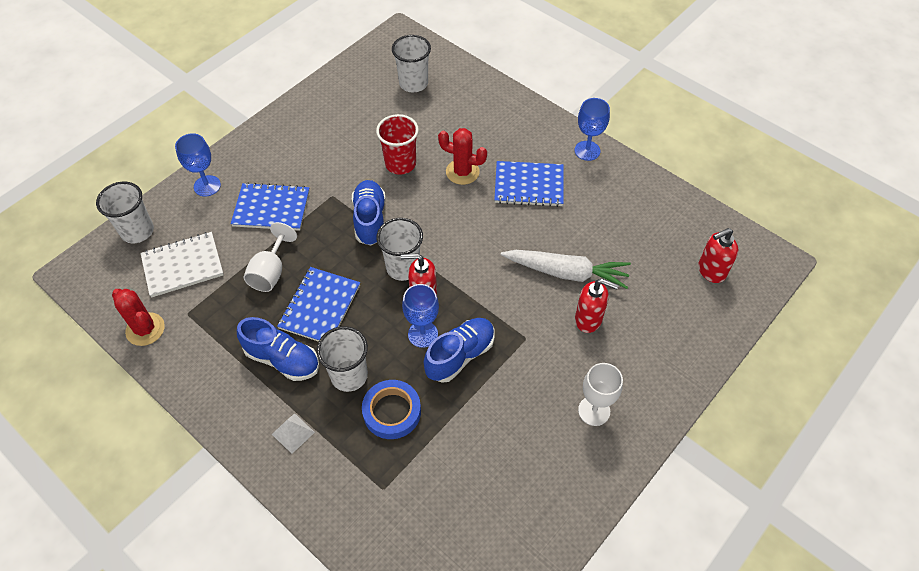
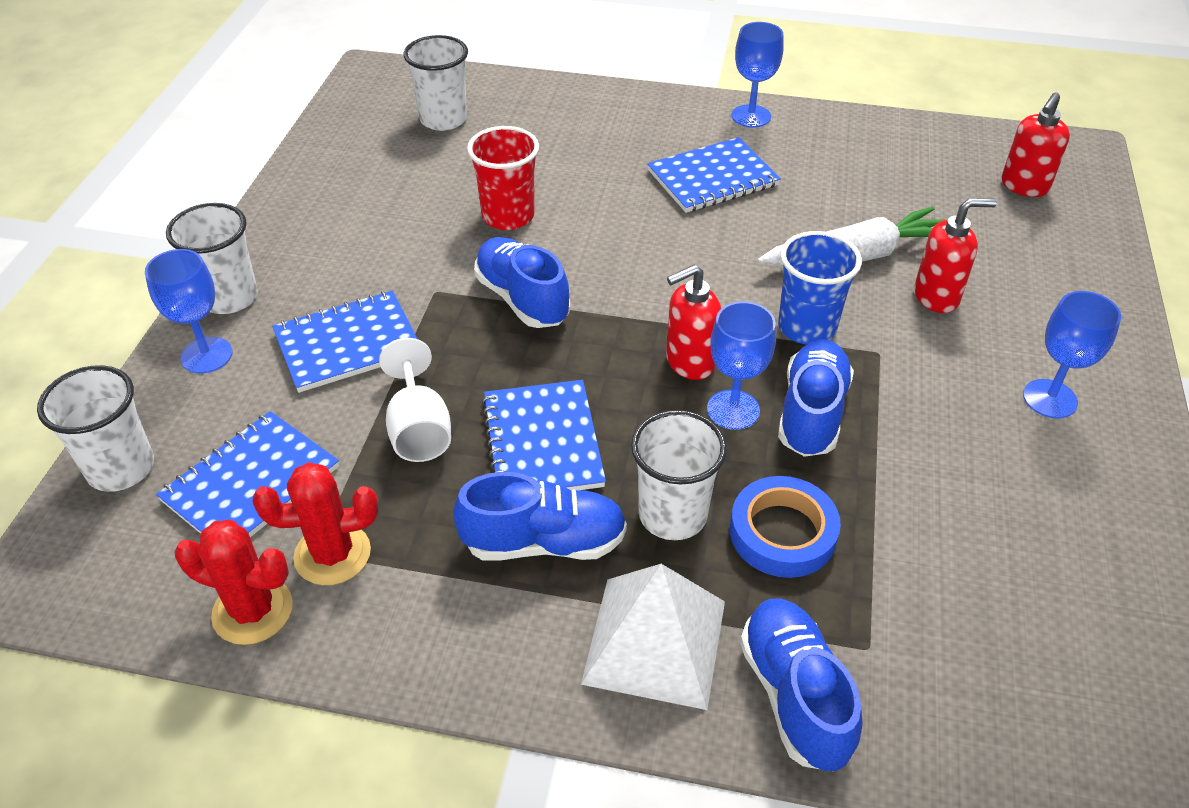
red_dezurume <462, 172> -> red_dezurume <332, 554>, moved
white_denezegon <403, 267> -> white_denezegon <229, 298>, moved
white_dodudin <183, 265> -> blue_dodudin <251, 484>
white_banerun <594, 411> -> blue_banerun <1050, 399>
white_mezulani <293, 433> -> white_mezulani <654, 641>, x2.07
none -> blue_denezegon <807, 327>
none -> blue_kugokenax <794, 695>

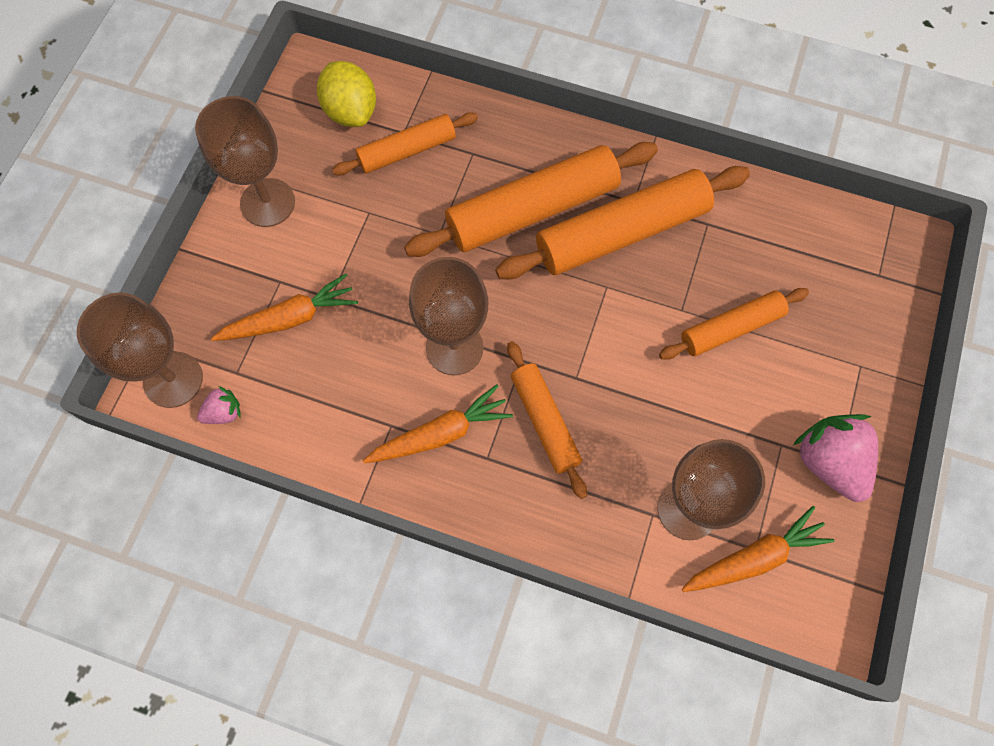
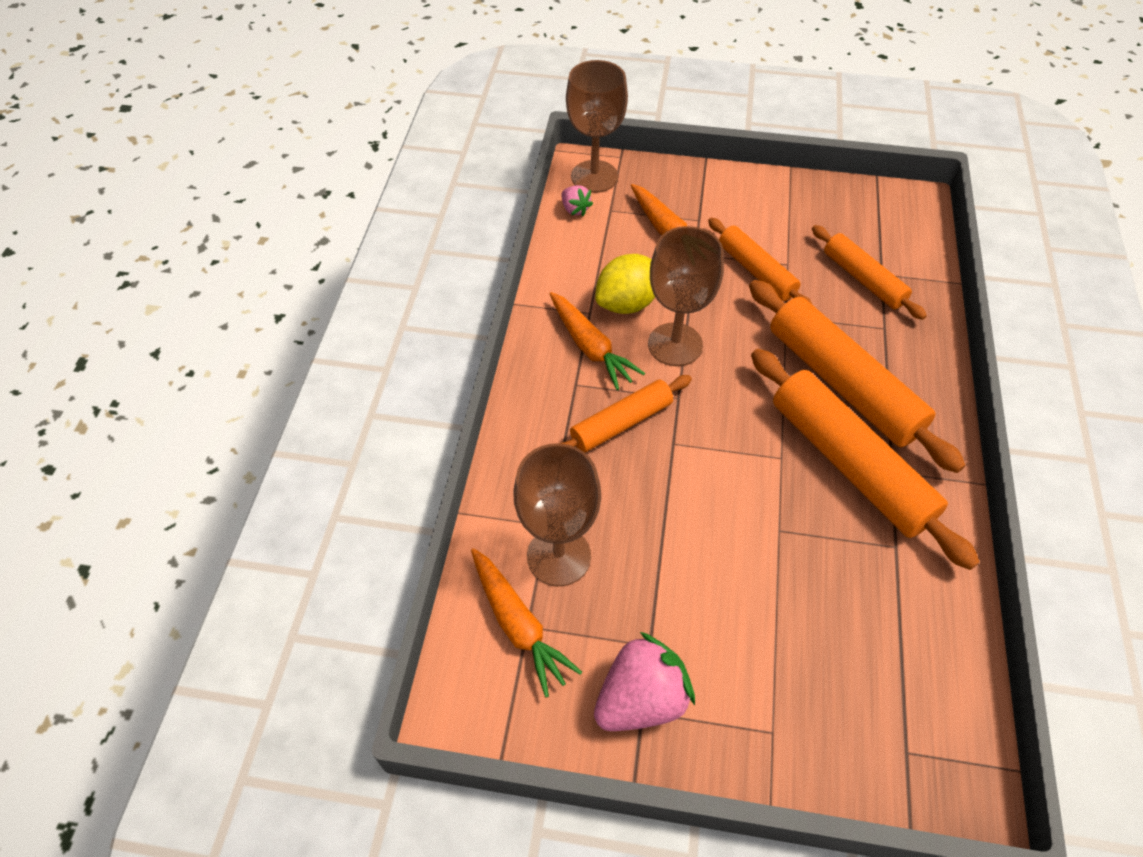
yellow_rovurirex <351, 111> -> yellow_rovurirex <627, 303>, moved
brown_banerun <267, 202> -> none
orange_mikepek <731, 328> -> orange_mikepek <756, 271>, moved

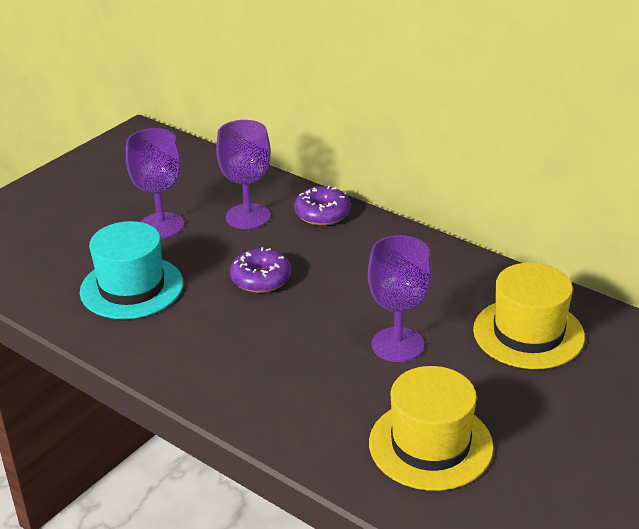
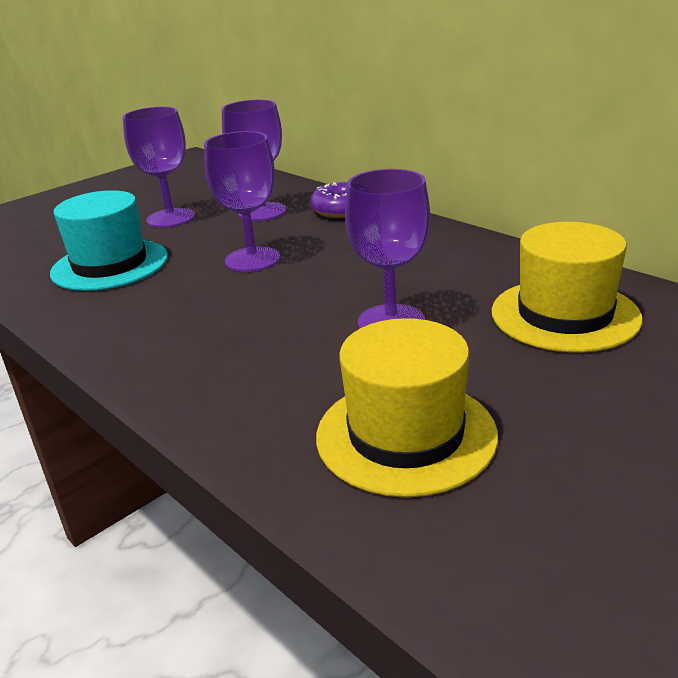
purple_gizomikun <261, 279> -> purple_banerun <252, 259>

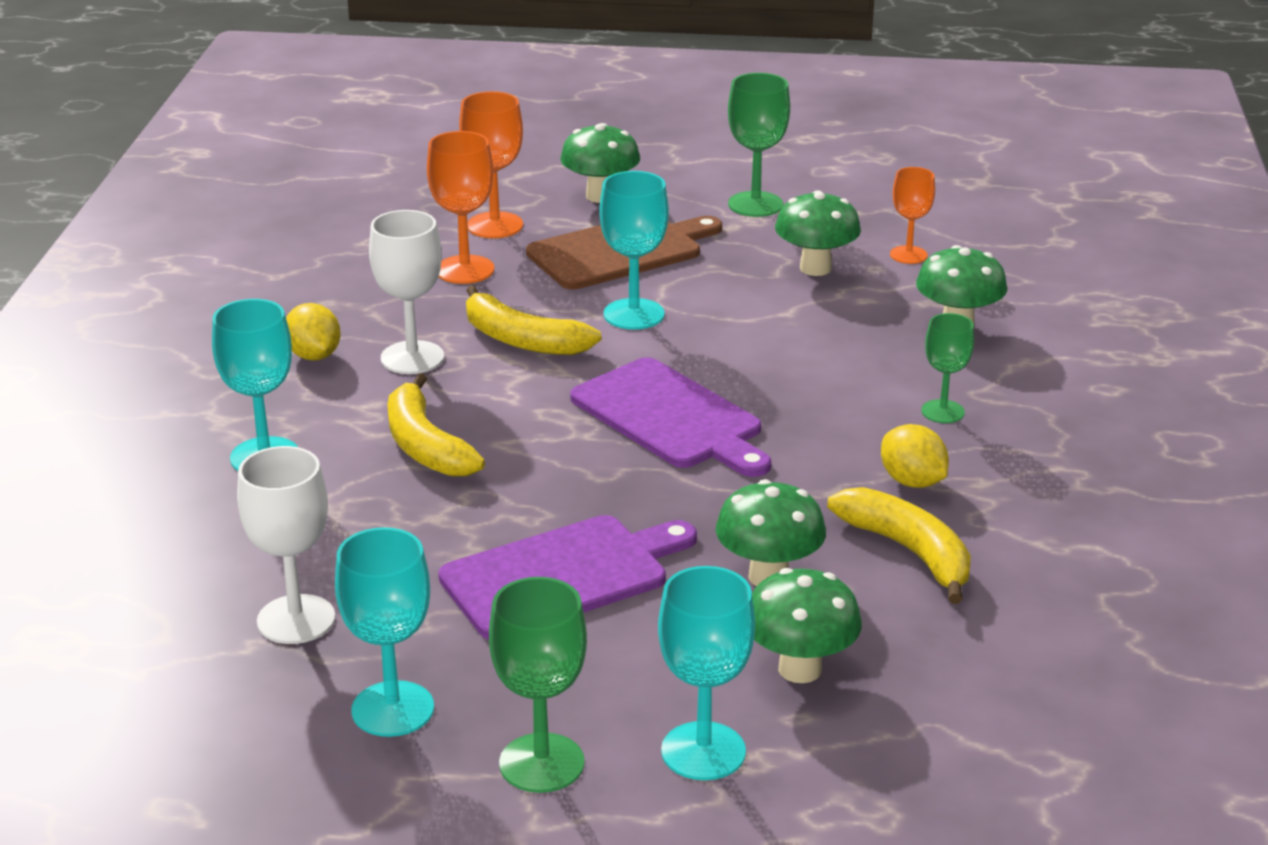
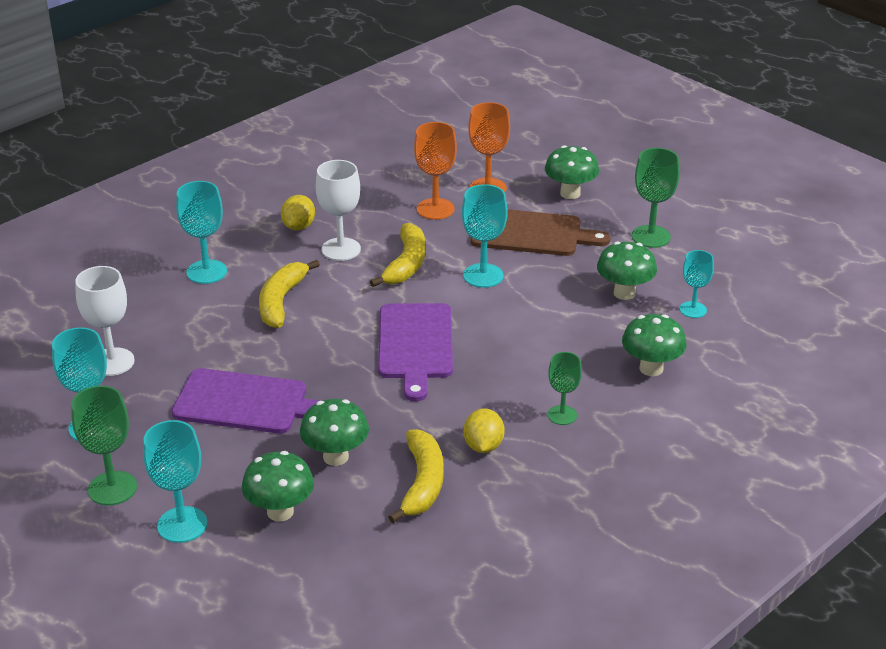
orange_banerun <908, 255> -> turquoise_banerun <693, 310>
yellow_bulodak <522, 340> -> yellow_bulodak <406, 264>, 150 degrees counterclockwise

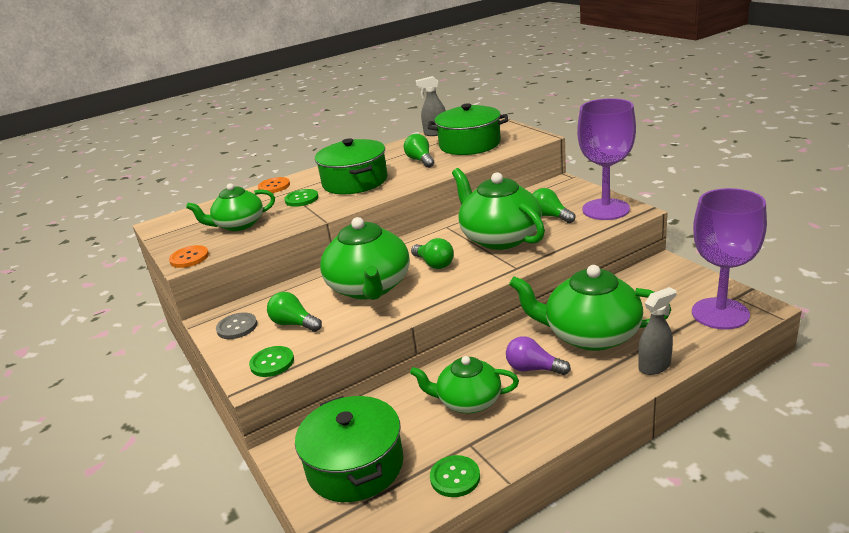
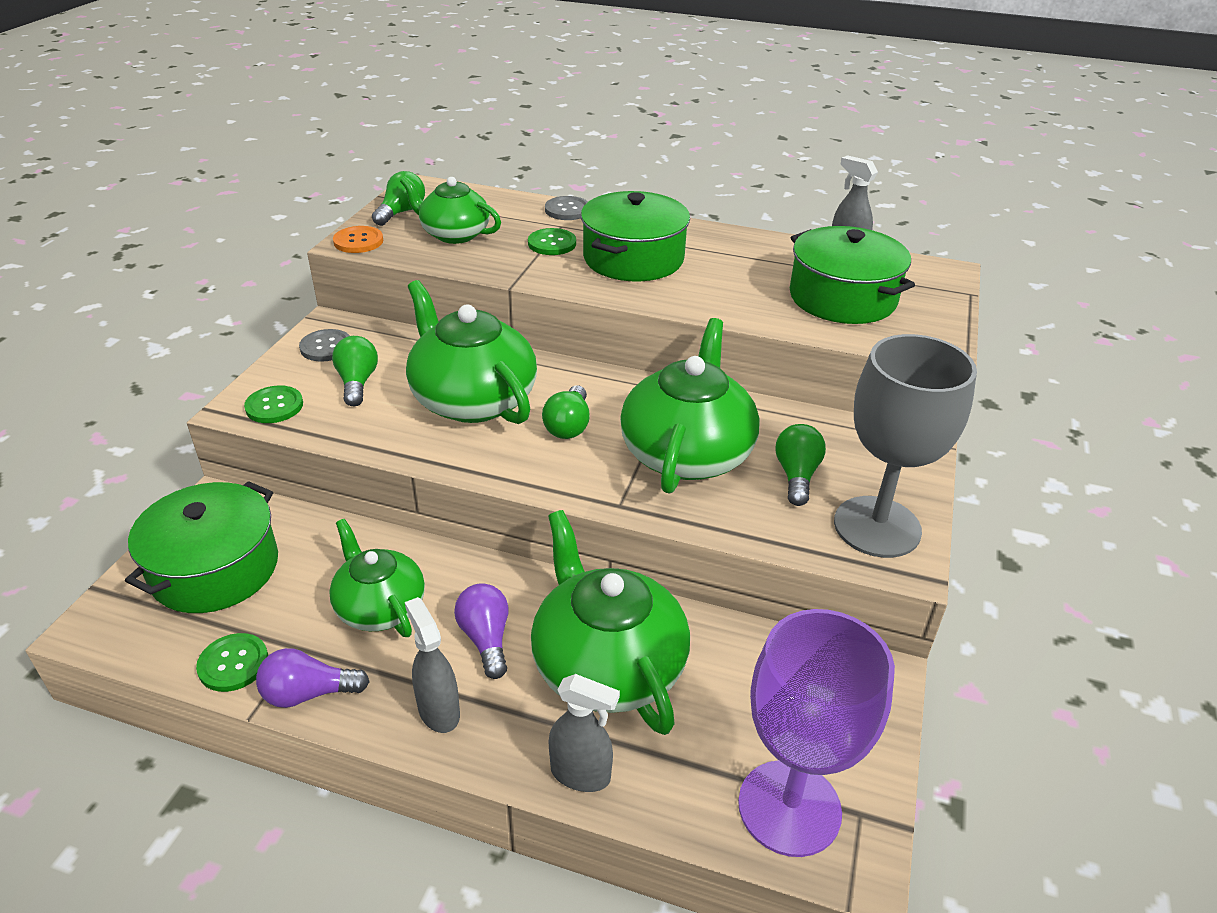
purple_banerun <605, 209> -> grey_banerun <877, 527>
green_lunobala <420, 160> -> green_lunobala <401, 212>, moved
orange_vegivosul <274, 186> -> grey_vegivosul <567, 210>
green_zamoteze <369, 287> -> green_zamoteze <472, 400>, 105 degrees clockwise
none -> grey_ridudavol <438, 711>
none -> purple_lunobala <308, 693>

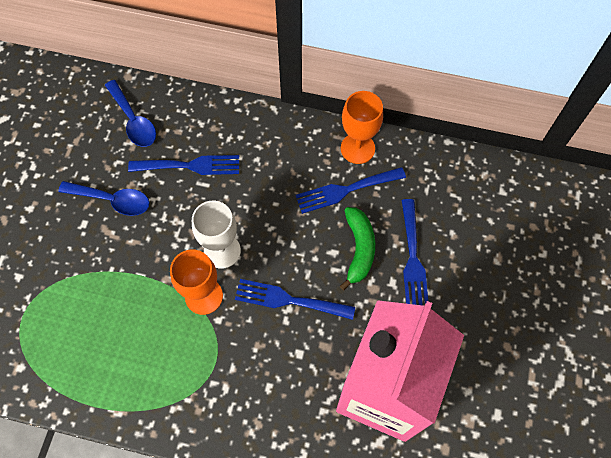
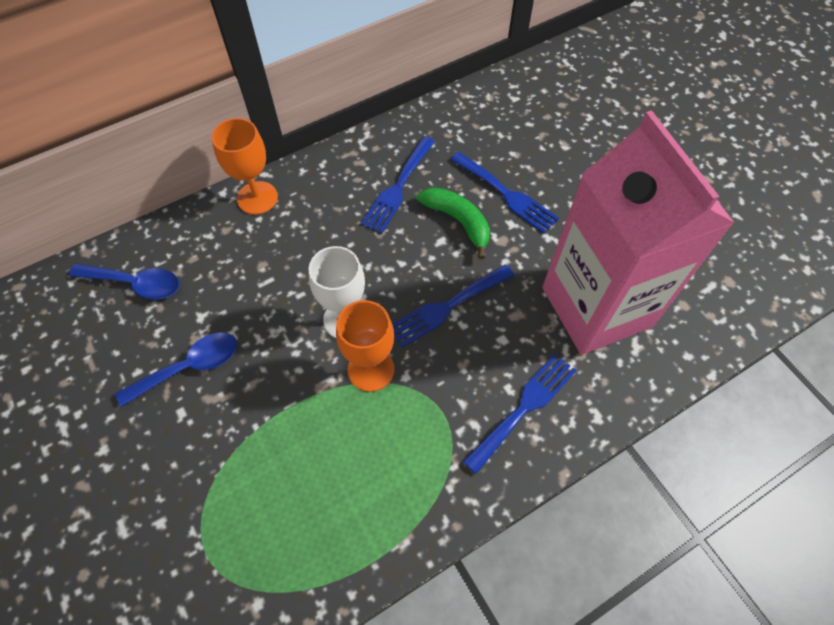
orange_banerun <357, 148> -> orange_banerun <257, 198>, moved
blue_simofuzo <190, 166> -> blue_simofuzo <524, 407>, moved

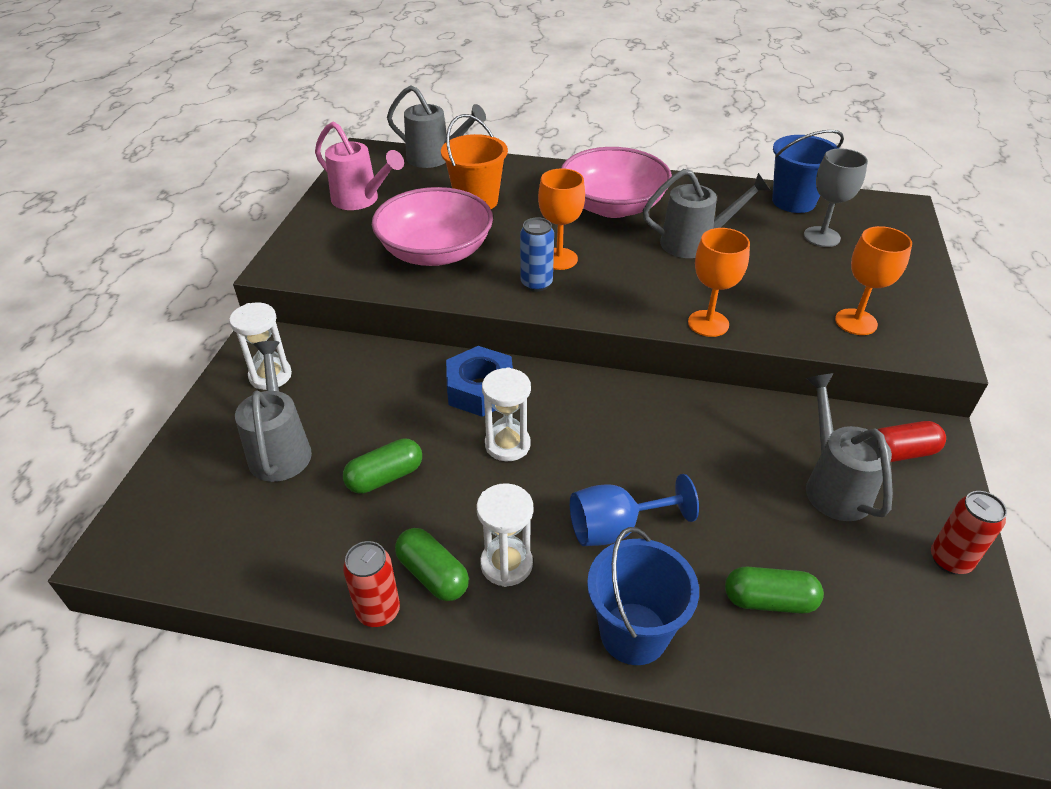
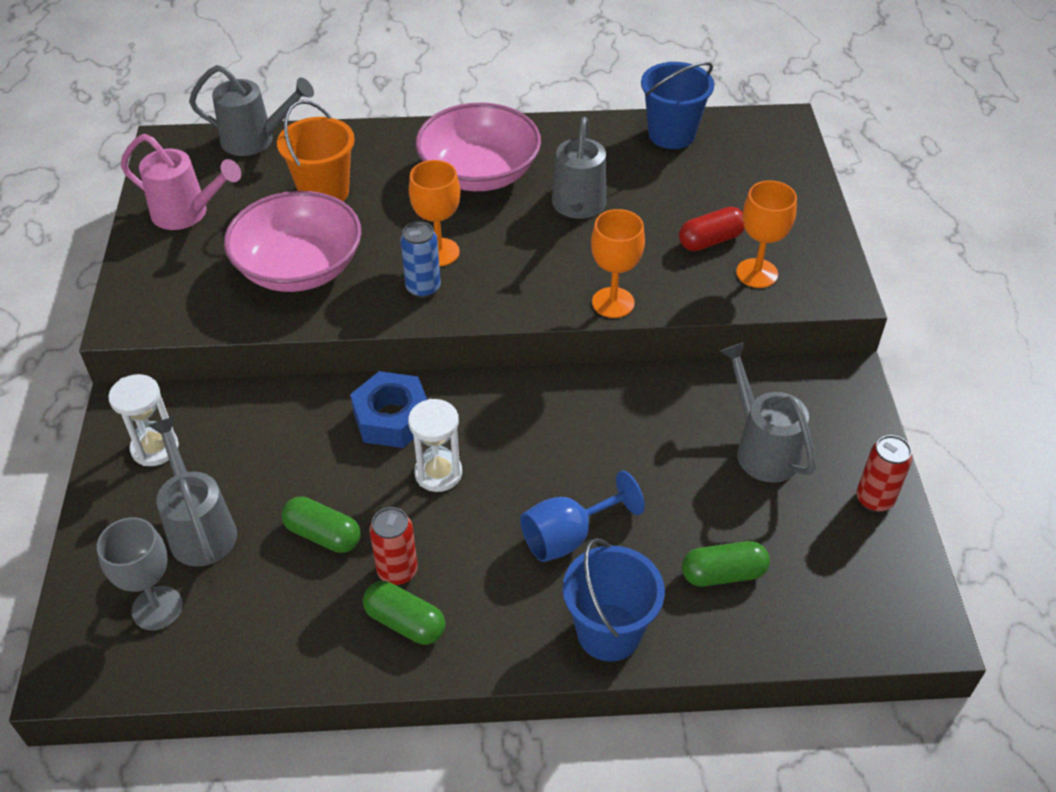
grey_banerun <821, 237> -> grey_banerun <157, 608>, moved
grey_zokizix <694, 243> -> grey_zokizix <577, 206>, 120 degrees clockwise
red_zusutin <900, 453> -> red_zusutin <710, 240>, moved
green_zusutin <385, 477> -> green_zusutin <323, 535>, 75 degrees clockwise
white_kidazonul <506, 564> -> none
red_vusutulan <378, 611> -> red_vusutulan <397, 571>, moved

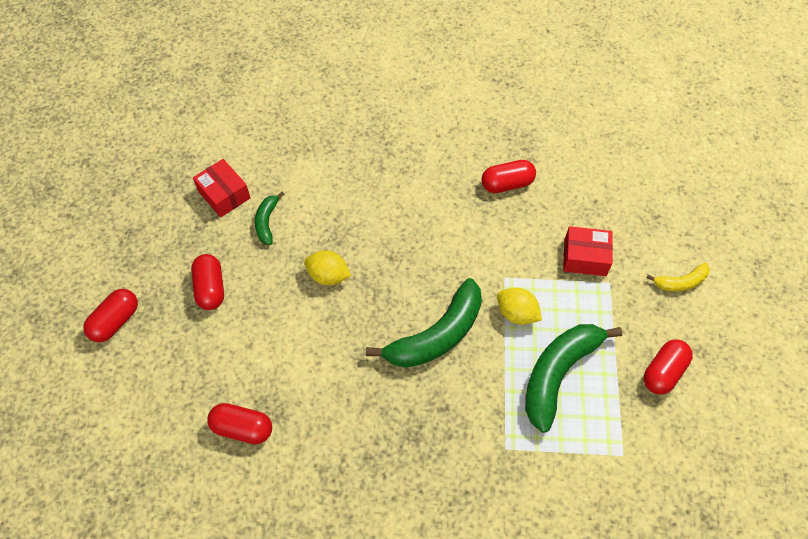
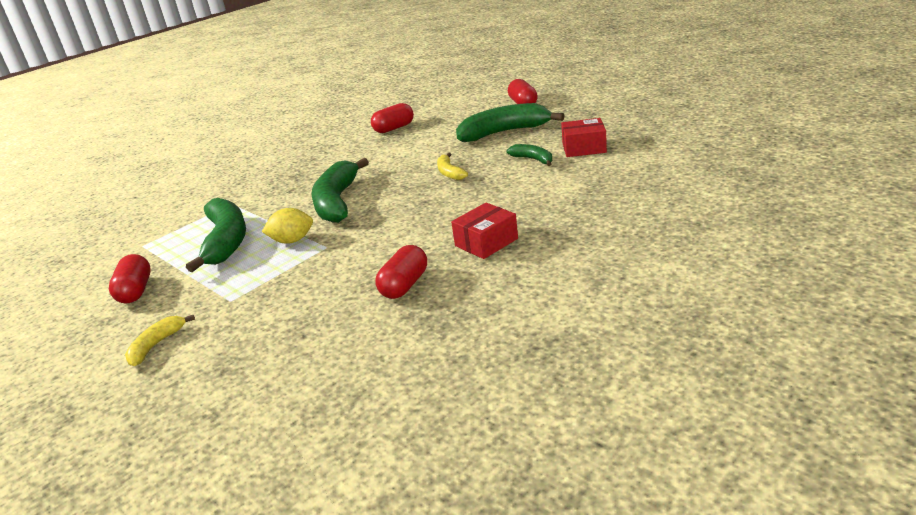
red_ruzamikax <585, 257> -> red_ruzamikax <486, 242>, moved
yellow_rovurirex <328, 276> -> yellow_bulodak <449, 173>
red_zusutin <210, 288> -> green_bulodak <504, 132>

